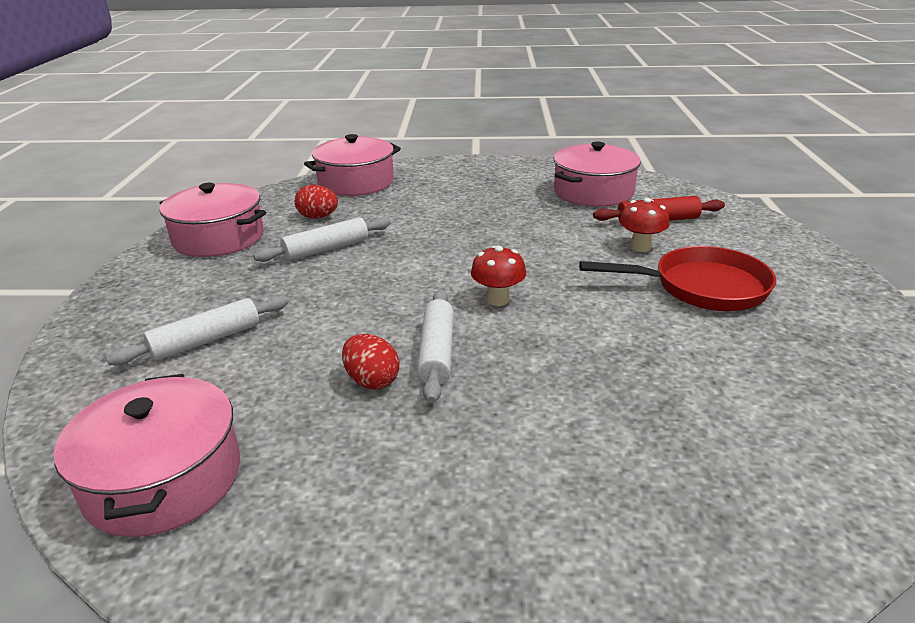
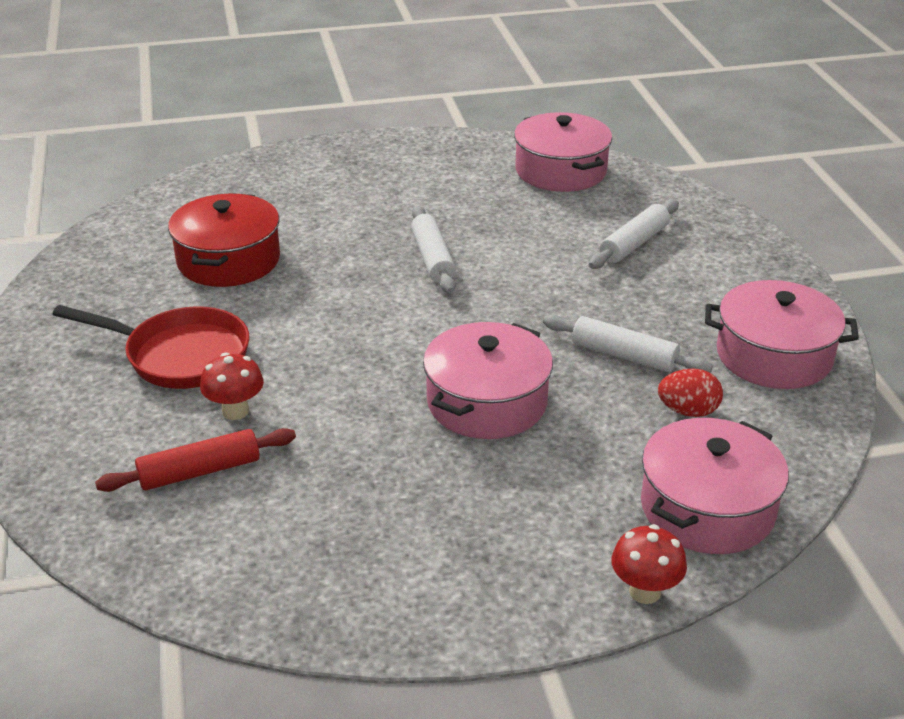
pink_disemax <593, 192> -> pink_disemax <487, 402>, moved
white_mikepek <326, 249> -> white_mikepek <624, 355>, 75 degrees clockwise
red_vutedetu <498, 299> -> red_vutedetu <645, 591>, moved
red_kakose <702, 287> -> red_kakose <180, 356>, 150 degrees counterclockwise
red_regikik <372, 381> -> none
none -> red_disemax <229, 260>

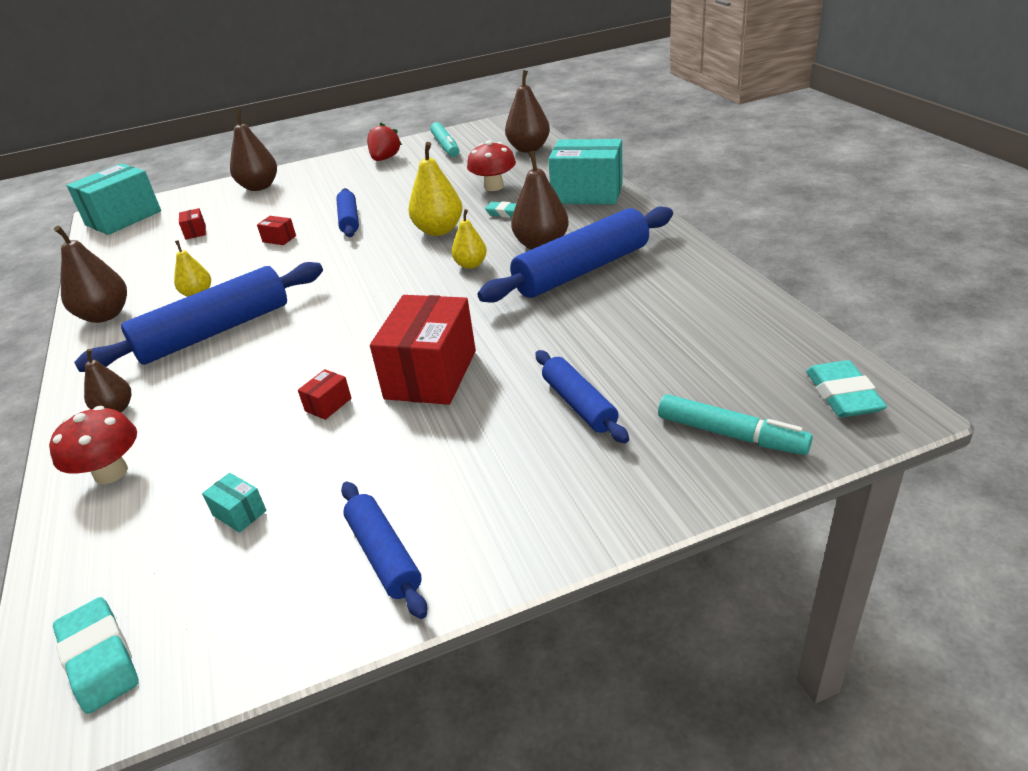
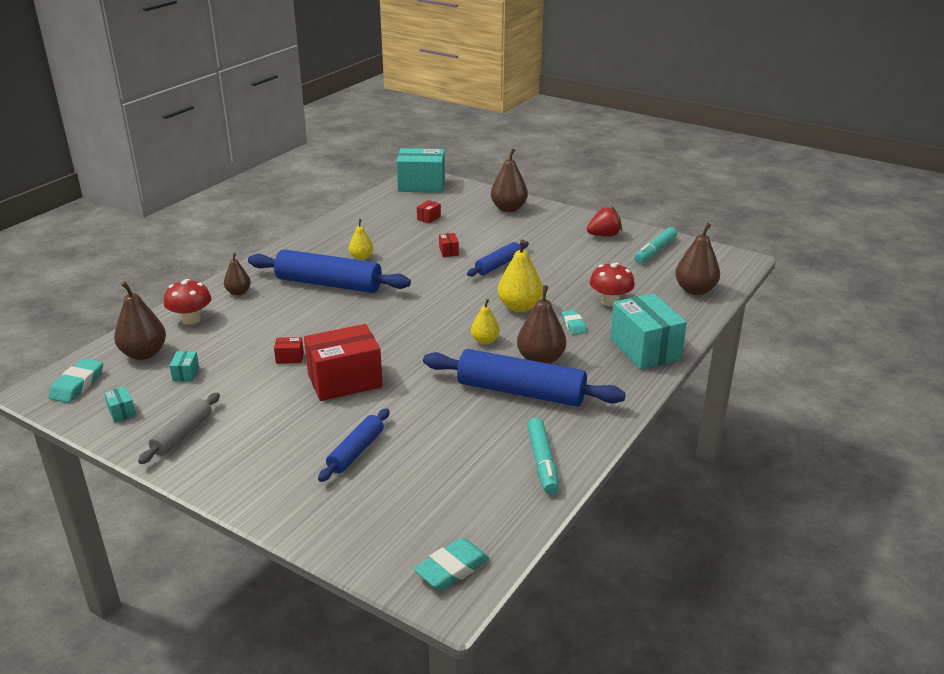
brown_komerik <105, 315> -> brown_komerik <144, 353>, moved
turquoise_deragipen <730, 434> -> turquoise_deragipen <542, 462>, moved
blue_mikepek <384, 555> -> grey_mikepek <182, 434>
none -> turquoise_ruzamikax <122, 412>

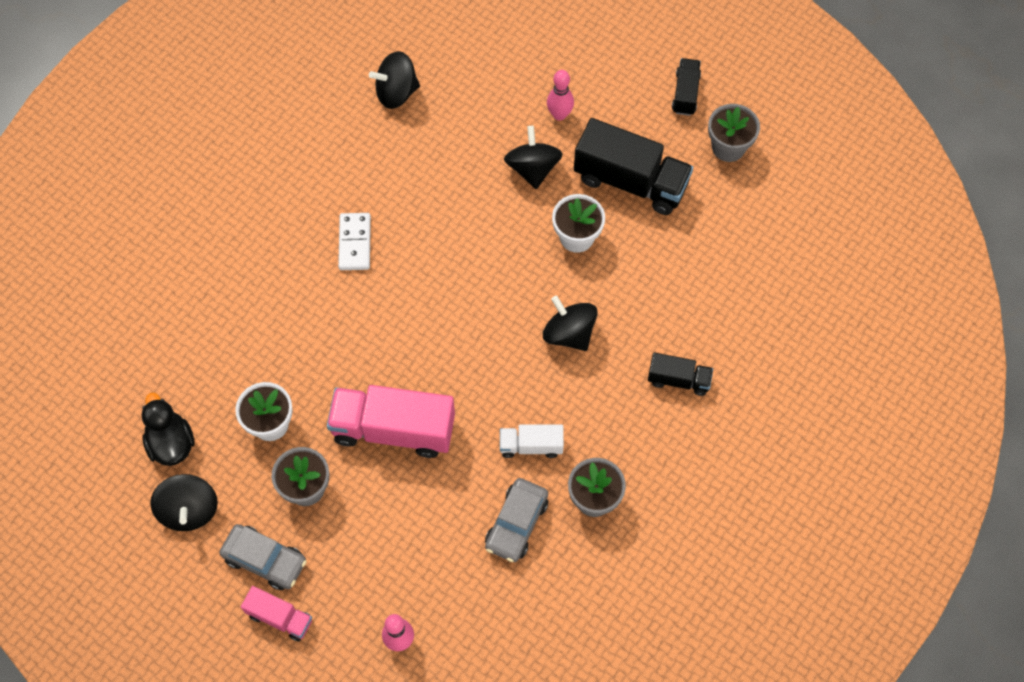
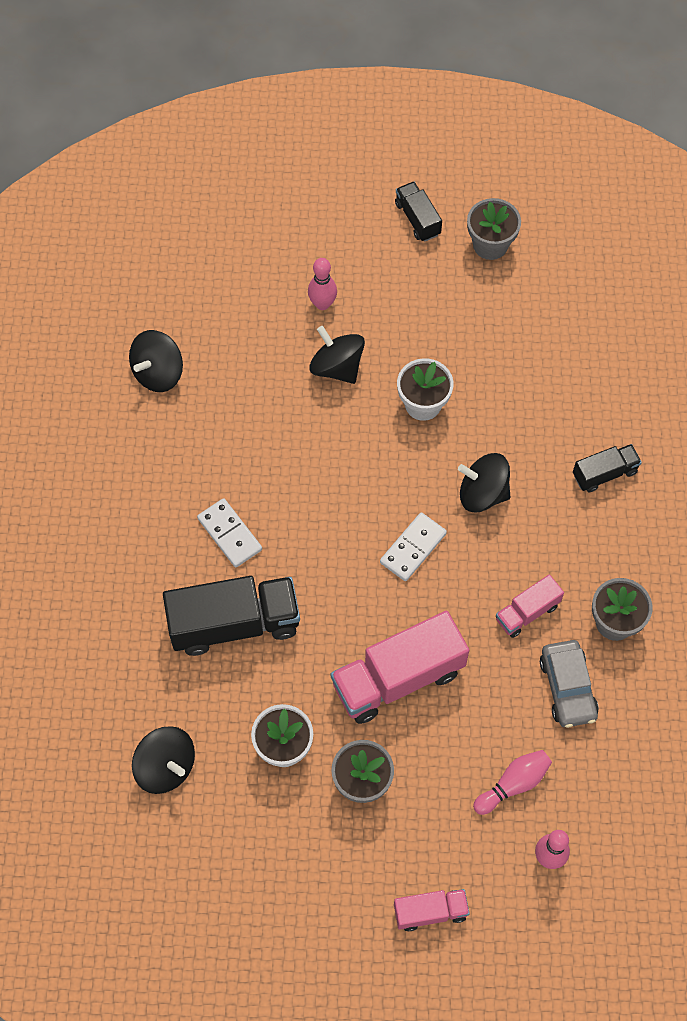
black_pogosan <630, 181> -> black_pogosan <234, 623>, moved
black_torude <171, 443> -> none
white_pogosan <531, 446> -> pink_pogosan <527, 612>
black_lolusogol <189, 510> -> black_lolusogol <166, 767>, moved
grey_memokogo <265, 560> -> none
none -> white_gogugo <413, 548>
none -> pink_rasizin <513, 784>

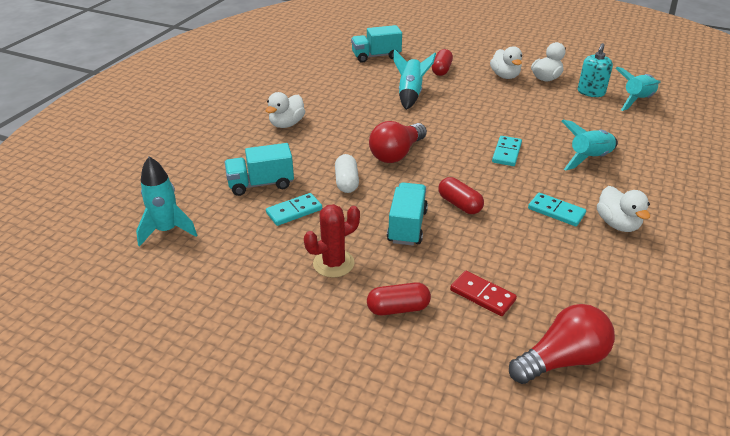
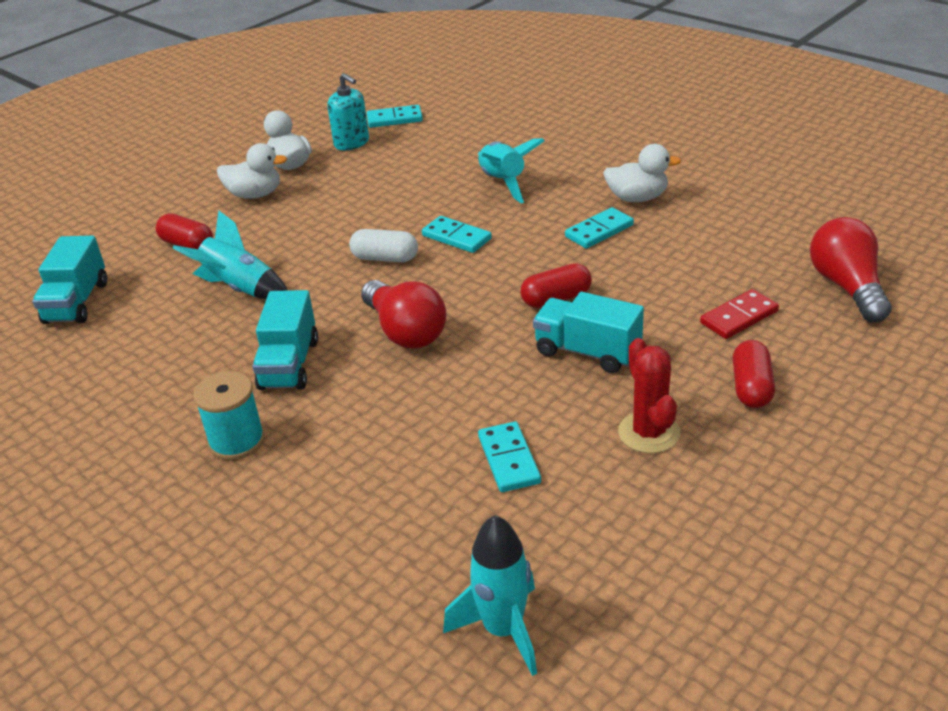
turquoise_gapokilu <637, 101> -> turquoise_gogugo <394, 119>
white_torude <287, 124> -> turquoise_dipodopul <237, 441>
turquoise_pogosan <261, 184> -> turquoise_pogosan <289, 364>, moved
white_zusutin <346, 182> -> white_zusutin <385, 258>, moved

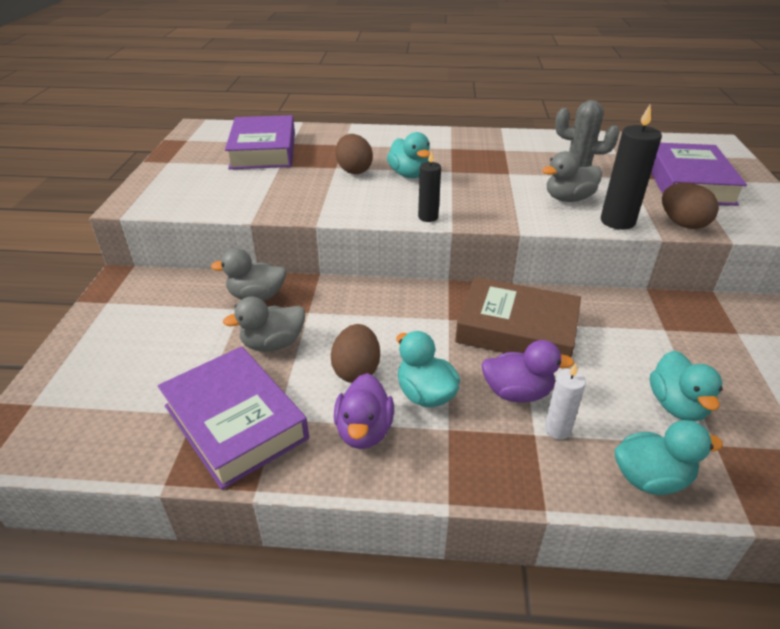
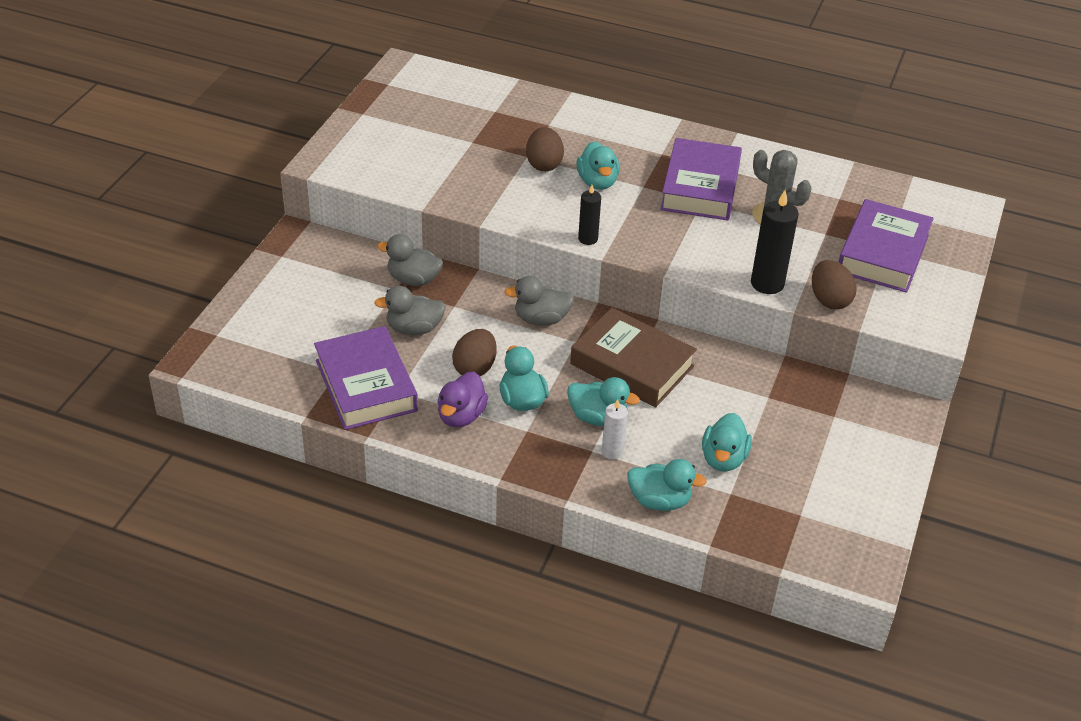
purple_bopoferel <263, 150> -> purple_bopoferel <700, 187>, moved
grey_torude <568, 199> -> grey_torude <541, 319>, moved
purple_torude <517, 392> -> turquoise_torude <598, 417>

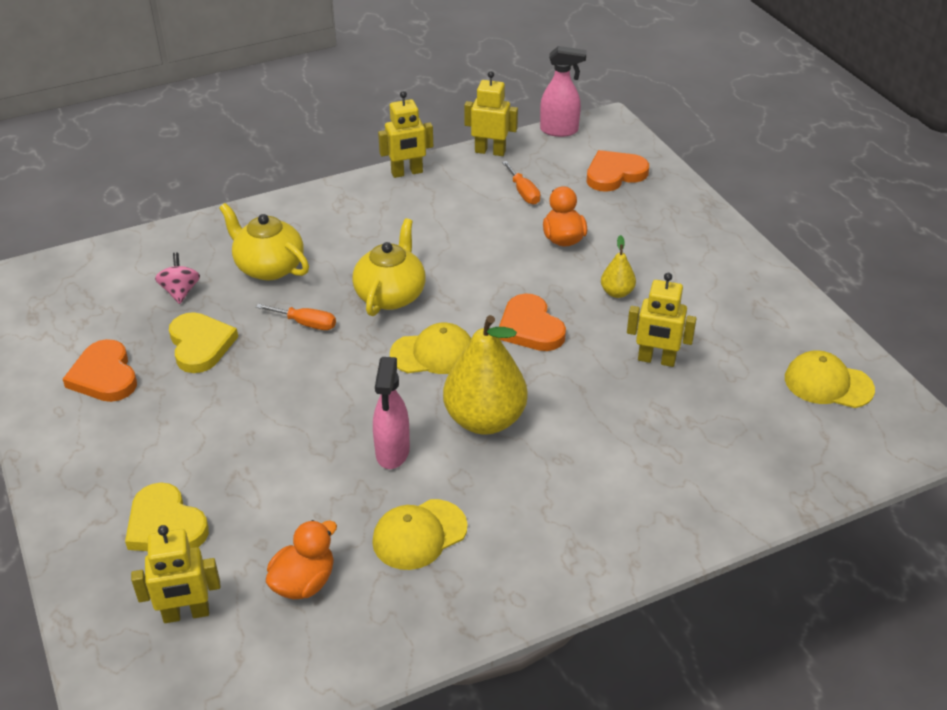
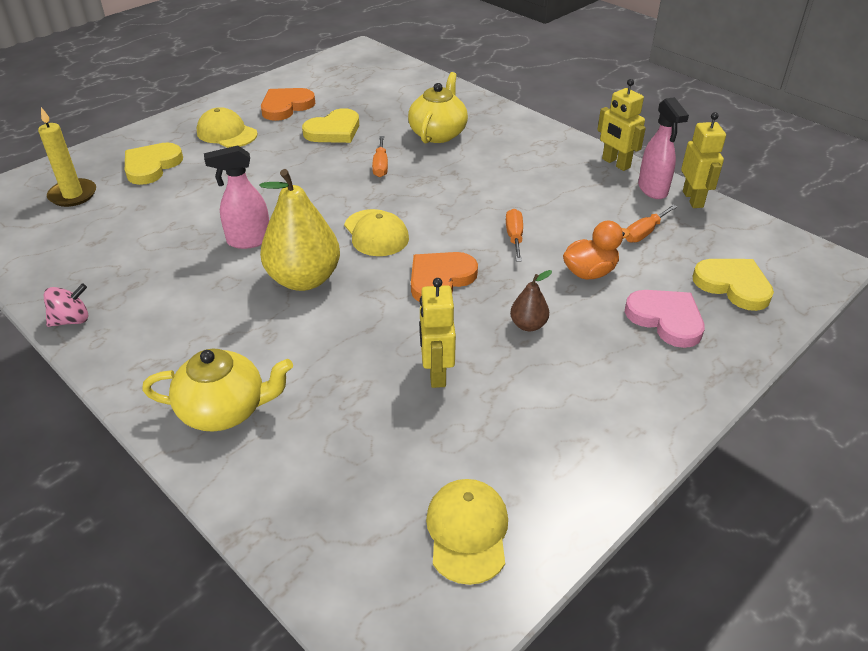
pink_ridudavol <559, 130> -> pink_ridudavol <653, 190>, moved
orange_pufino <614, 174> -> yellow_pufino <733, 285>
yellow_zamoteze <391, 295> -> yellow_zamoteze <224, 410>, moved
yellow_komerik <617, 292> -> brown_komerik <528, 325>
pink_lolusogol <180, 292> -> pink_lolusogol <71, 320>, moved
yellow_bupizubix <419, 534> -> yellow_bupizubix <227, 133>, moved
orange_torude <304, 582> -> none
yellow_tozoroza <186, 614> -> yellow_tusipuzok <73, 195>
none -> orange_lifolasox <514, 237>
none -> pink_pufino <666, 319>

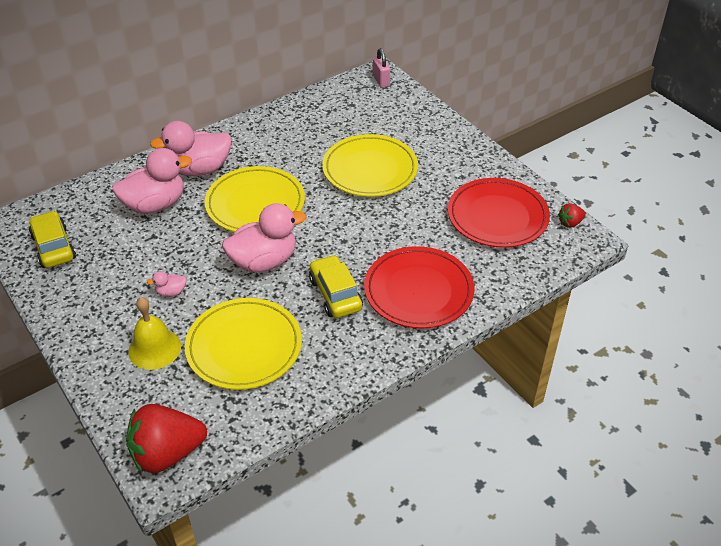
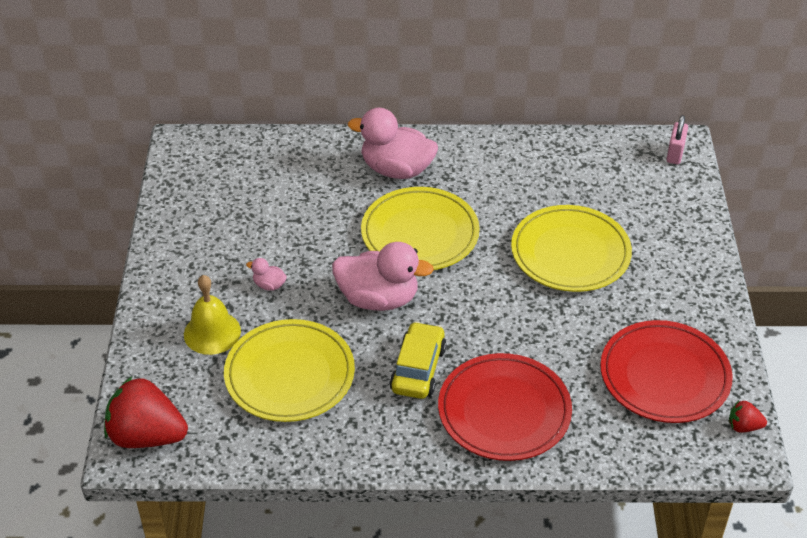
pink_torude <155, 204> -> none
yellow_memokogo <54, 247> -> none

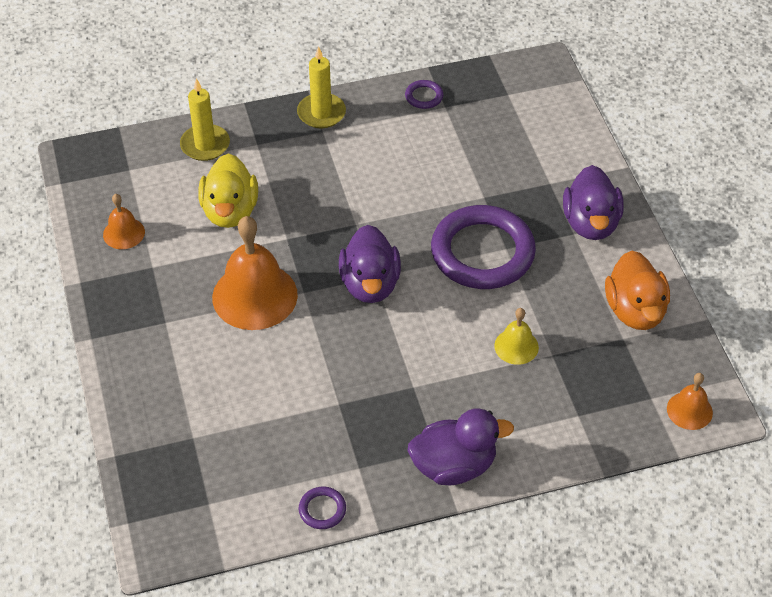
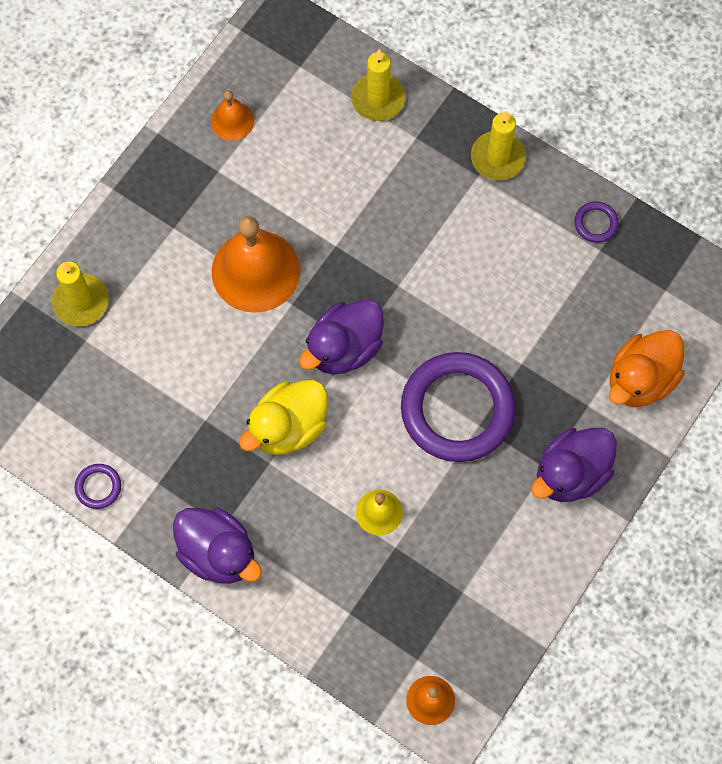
yellow_torude <230, 211> -> yellow_torude <288, 427>, moved
orange_torude <635, 311> -> orange_torude <640, 380>, moved
none -> yellow_tusipuzok <81, 302>

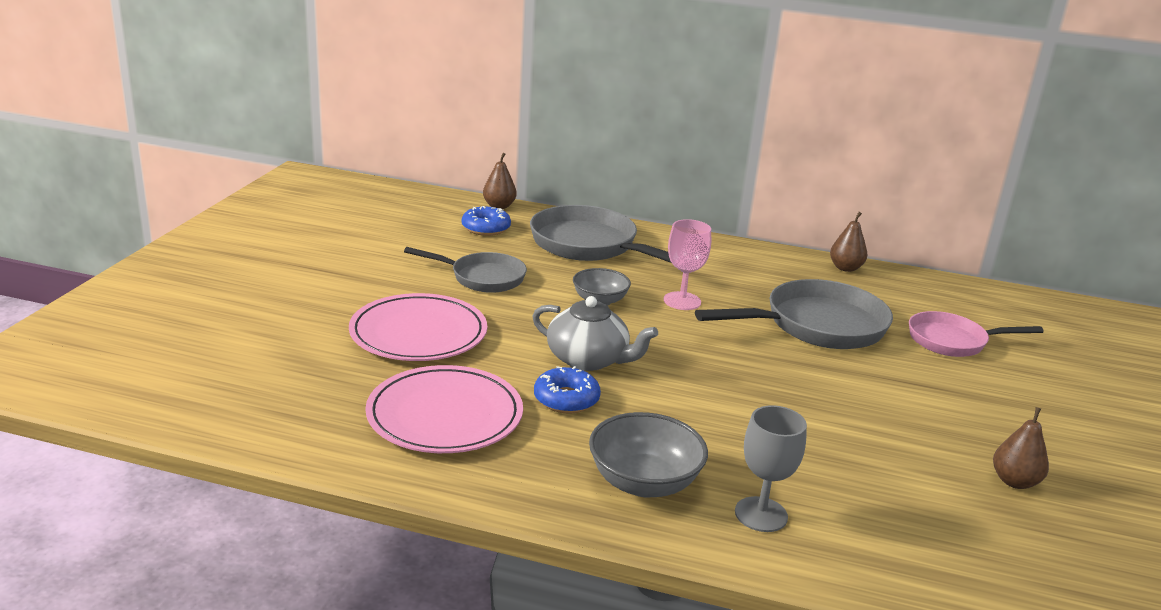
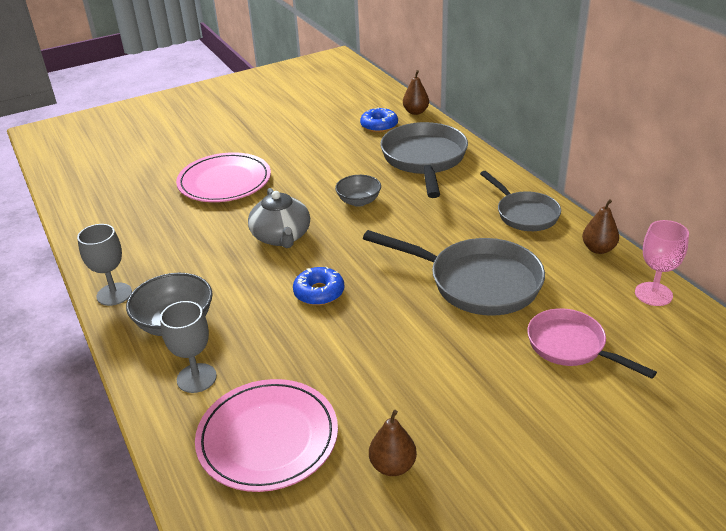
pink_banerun <682, 301> -> pink_banerun <653, 294>, moved
grey_kakose <482, 278> -> grey_kakose <524, 214>, moved
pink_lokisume <445, 415> -> pink_lokisume <267, 438>, moved
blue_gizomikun <566, 399> -> blue_gizomikun <319, 292>, moved
none -> grey_banerun <114, 294>

